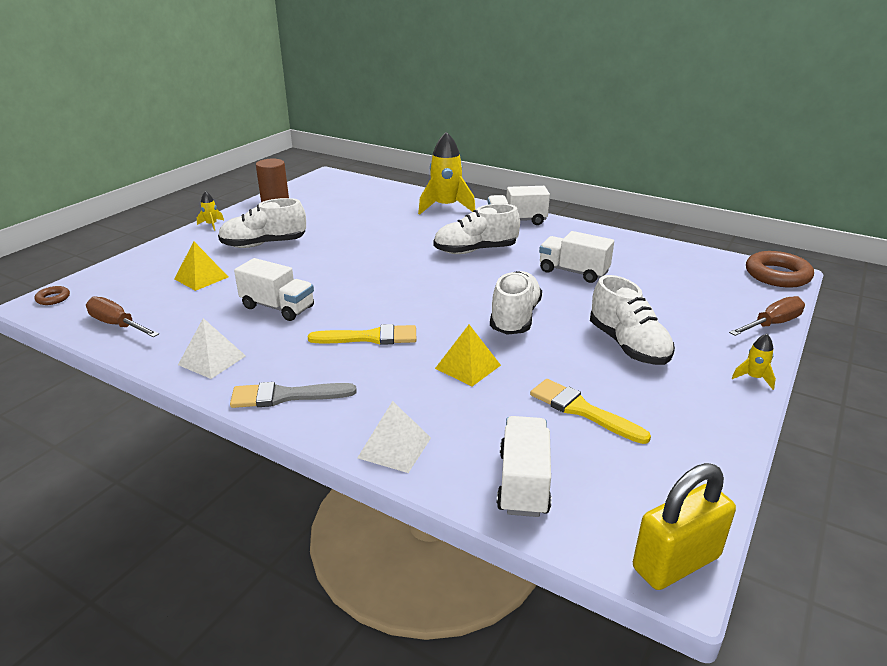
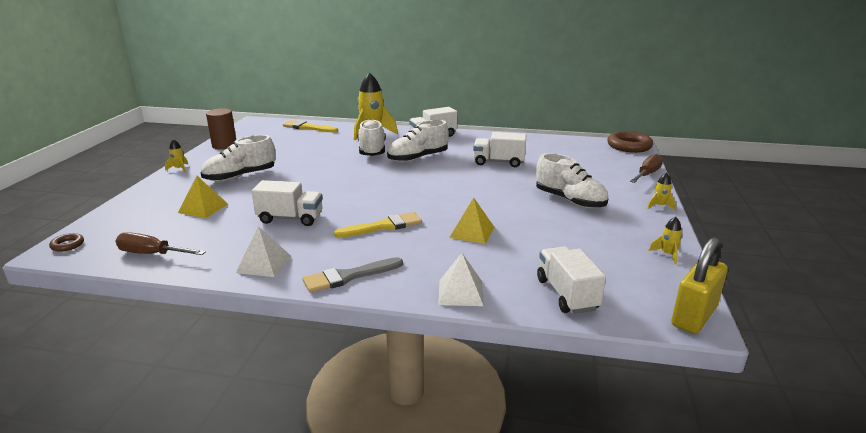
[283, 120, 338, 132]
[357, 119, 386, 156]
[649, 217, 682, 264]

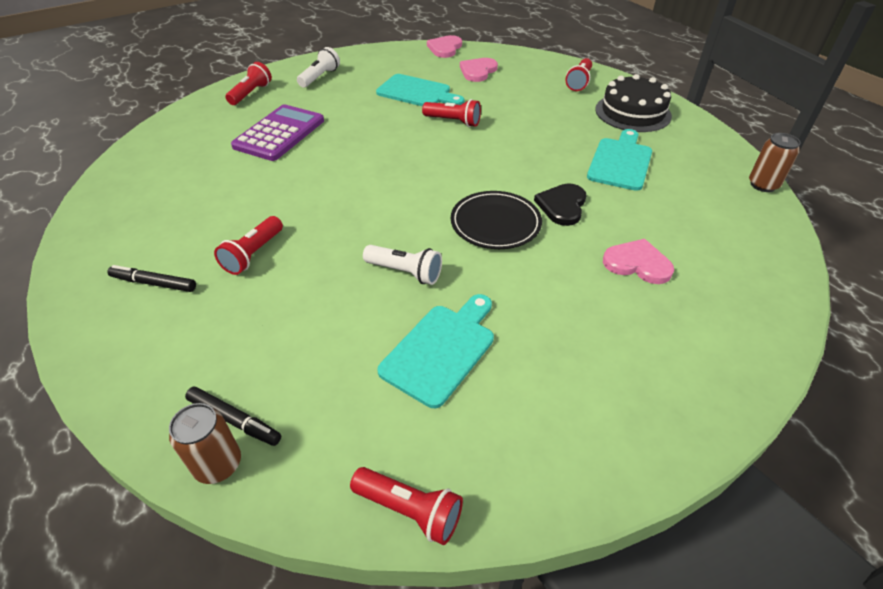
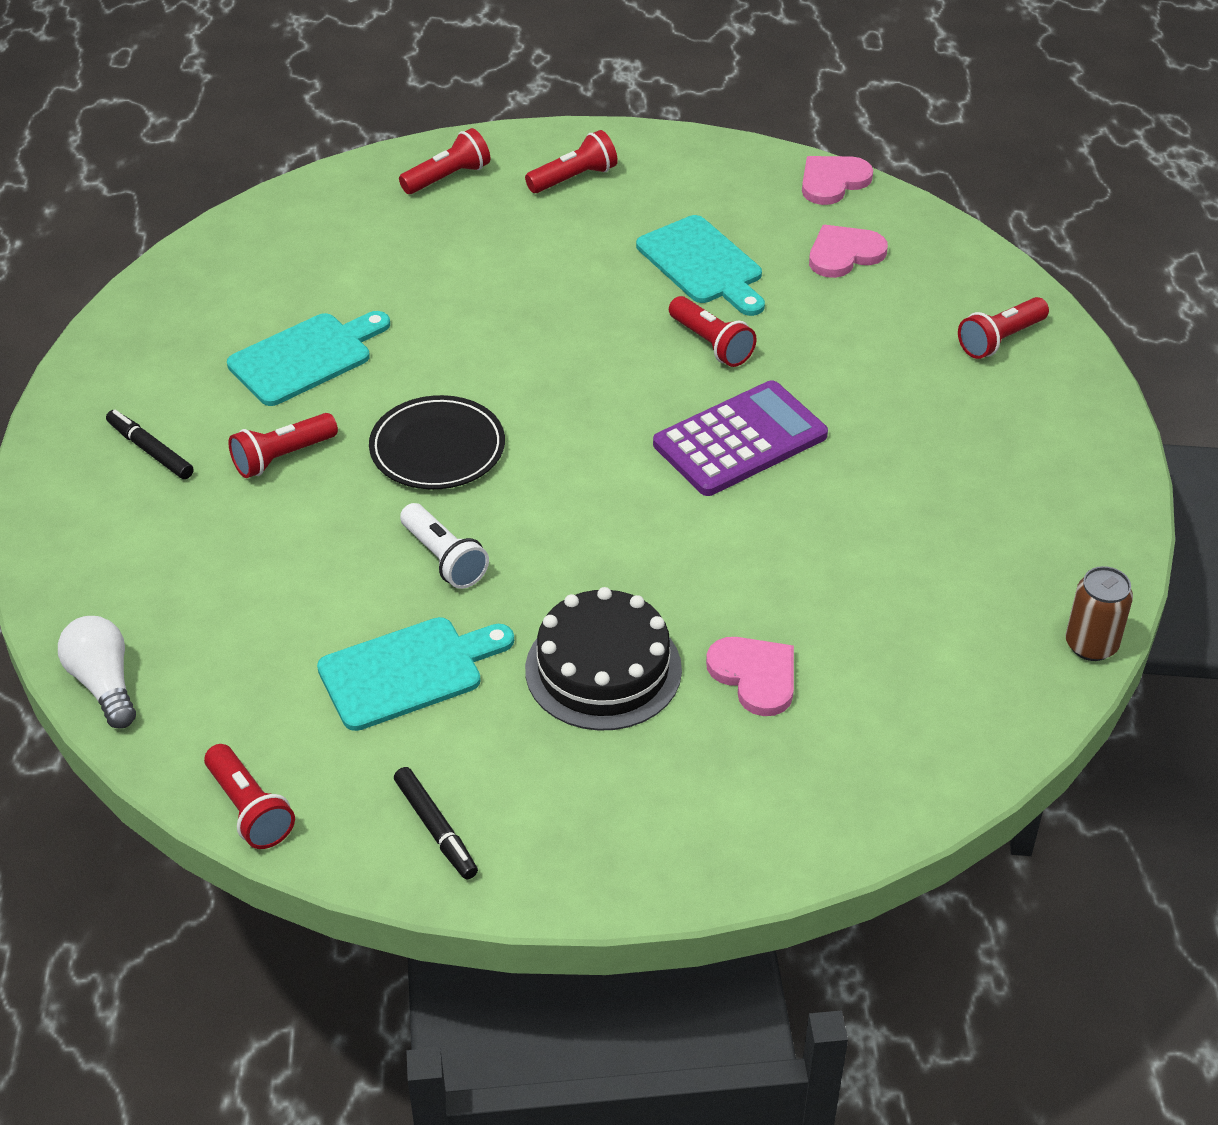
[58, 616, 136, 729]
[227, 311, 390, 406]
[369, 395, 505, 489]
[394, 767, 478, 879]
[525, 130, 618, 193]
[525, 587, 682, 731]
[653, 380, 828, 496]
[534, 183, 586, 226] (first image)

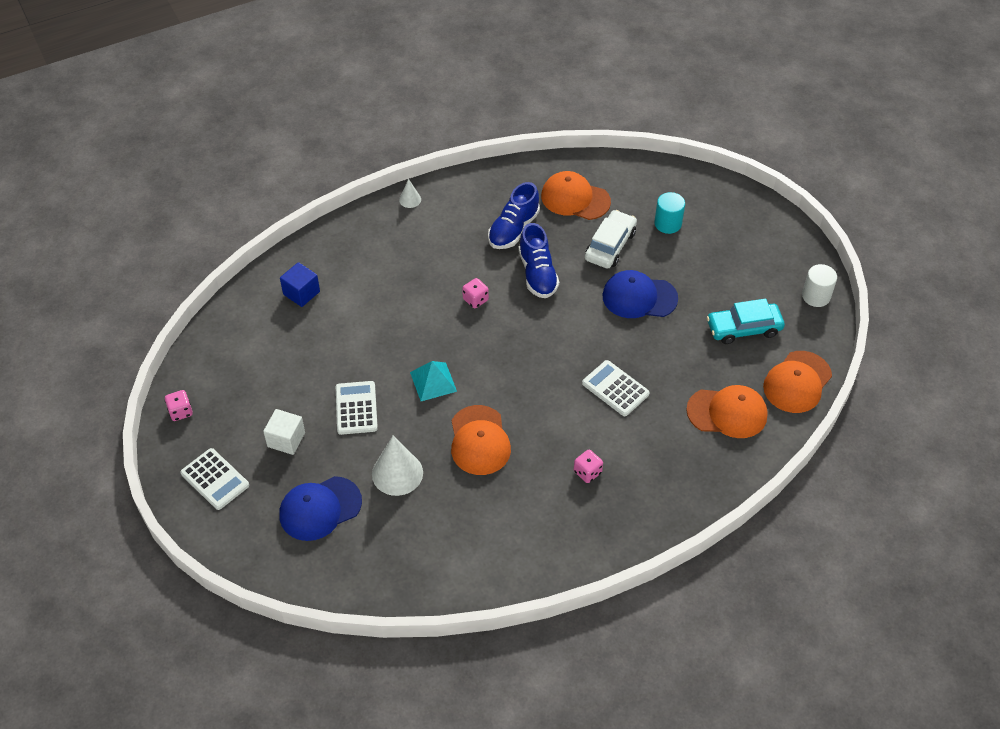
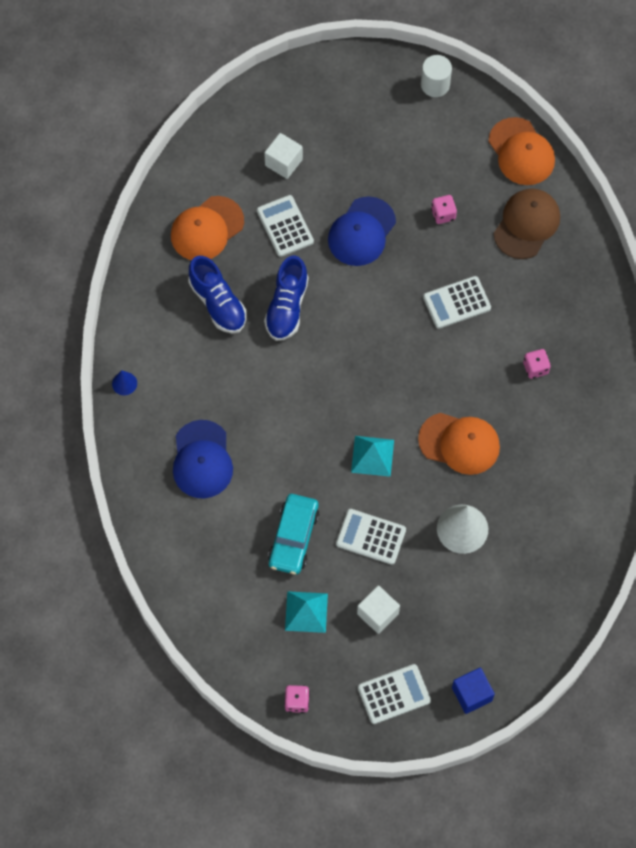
[112, 370, 137, 395]
[173, 420, 233, 498]
[257, 195, 314, 257]
[264, 133, 303, 179]
[264, 255, 309, 341]
[268, 494, 319, 575]
[285, 591, 328, 633]
[431, 195, 457, 224]
[452, 668, 495, 714]
[494, 188, 560, 259]

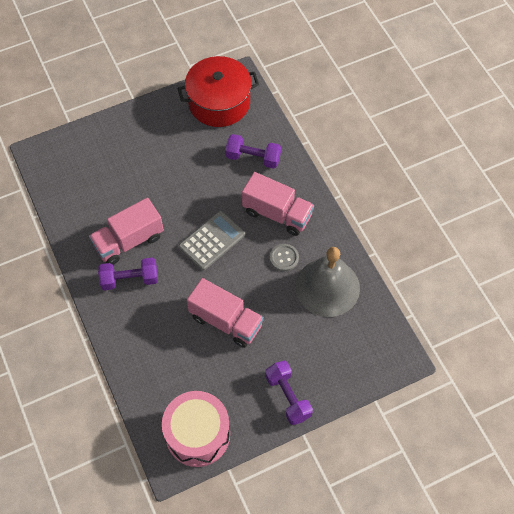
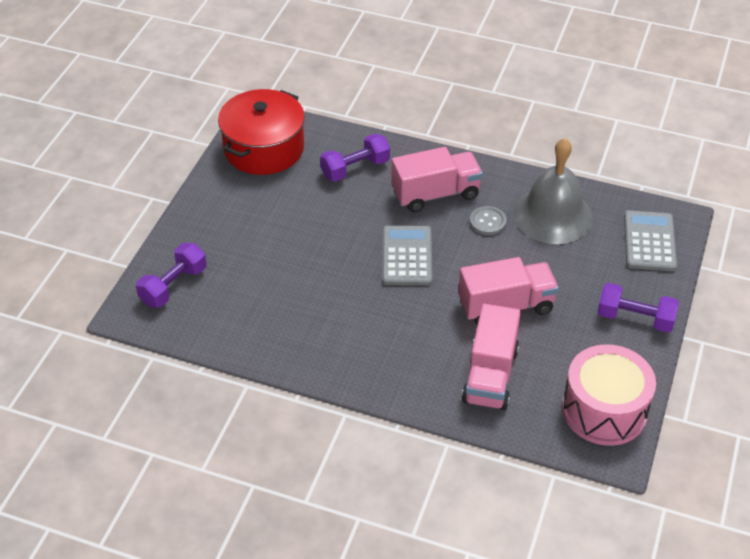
[136, 243, 207, 307]
[462, 304, 521, 410]
[624, 210, 677, 271]

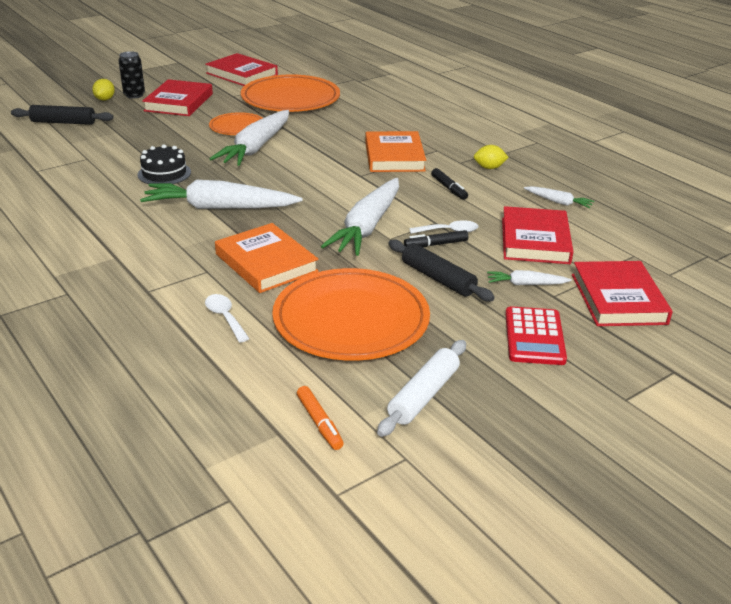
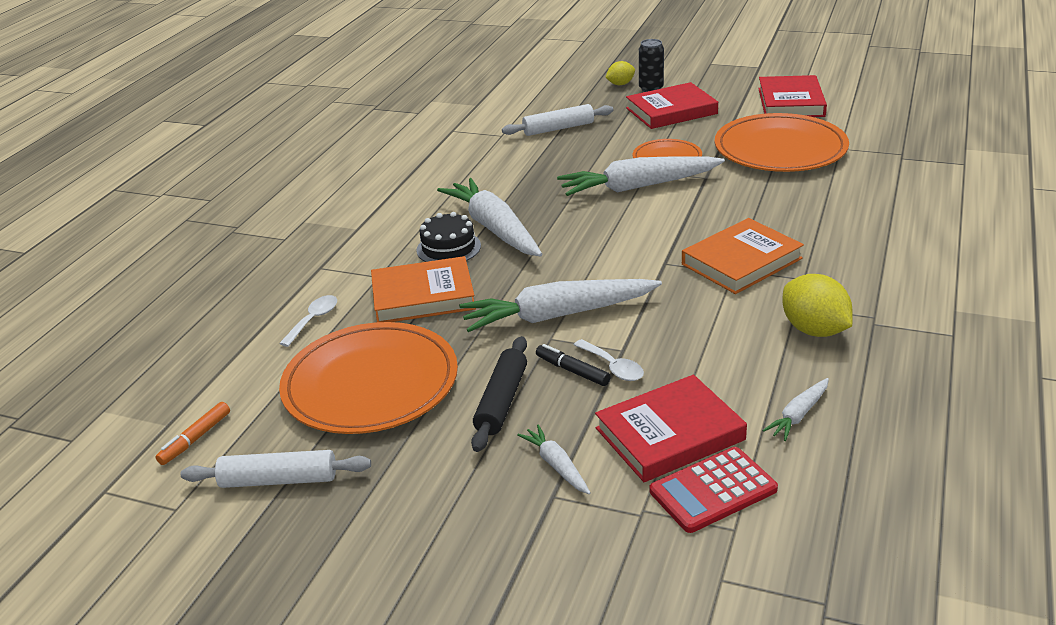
[371, 256, 476, 322]
[416, 212, 481, 262]
[502, 104, 614, 136]
[650, 447, 778, 533]
[762, 378, 829, 441]
[782, 274, 853, 337]
[11, 105, 113, 125] (first image)
[431, 168, 468, 200] (first image)
[572, 261, 673, 326] (first image)

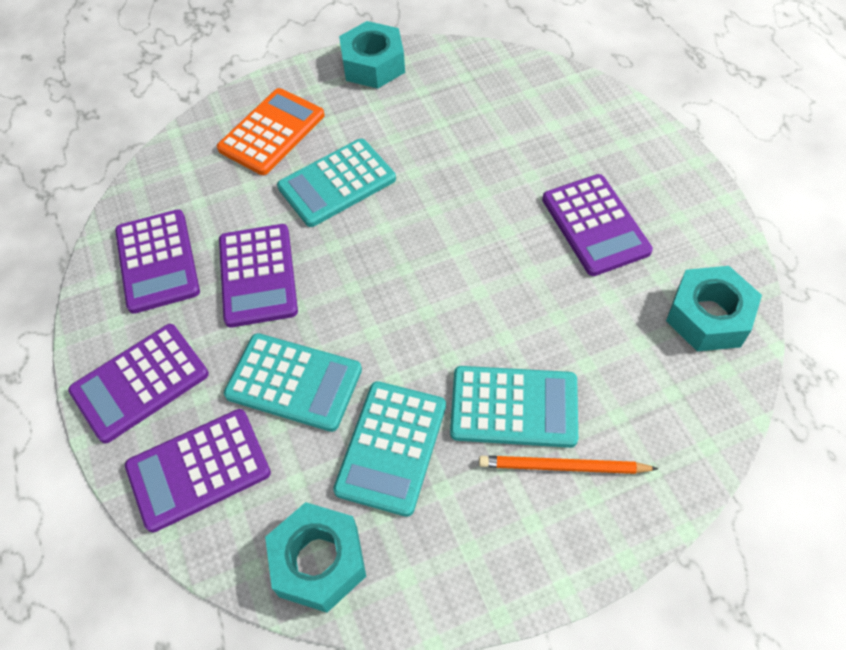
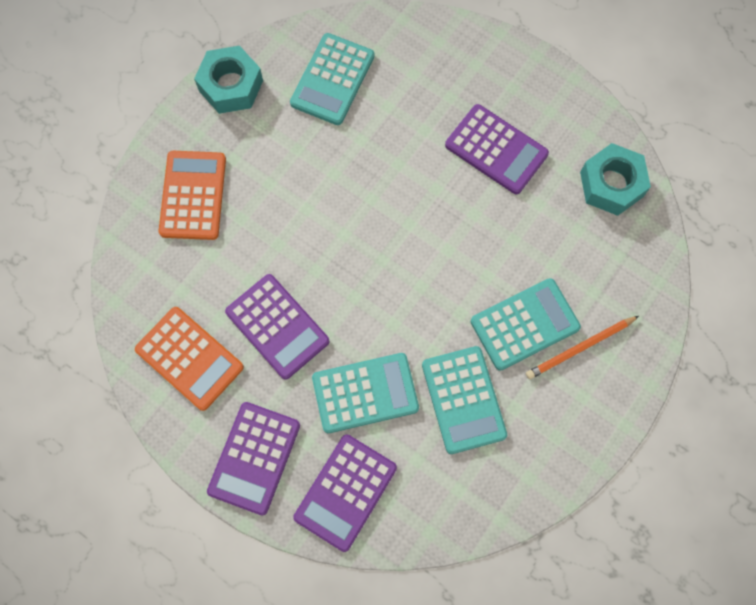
[135, 307, 244, 411]
[290, 33, 375, 125]
[265, 502, 366, 613] (first image)

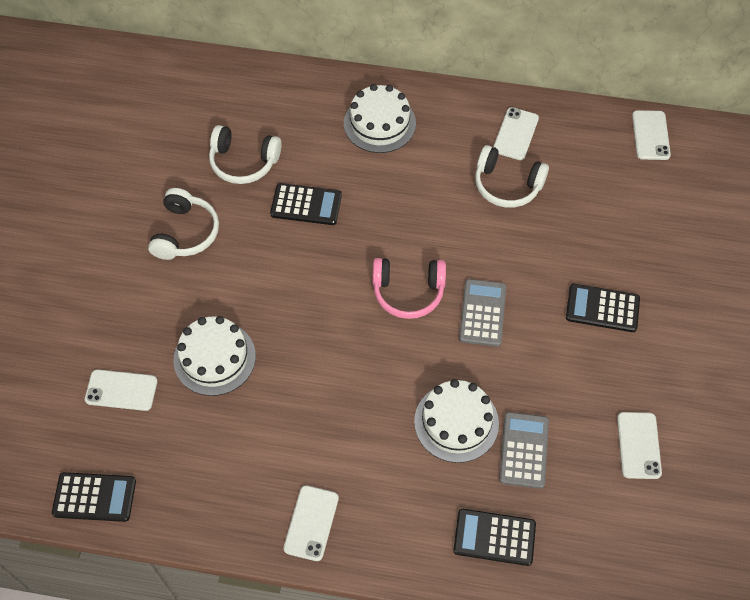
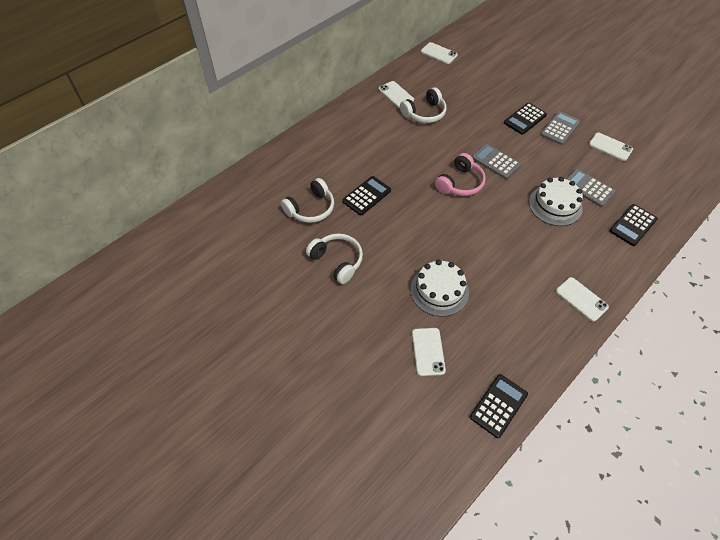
[412, 328, 446, 376]
[540, 111, 580, 145]
[344, 84, 416, 153] (first image)

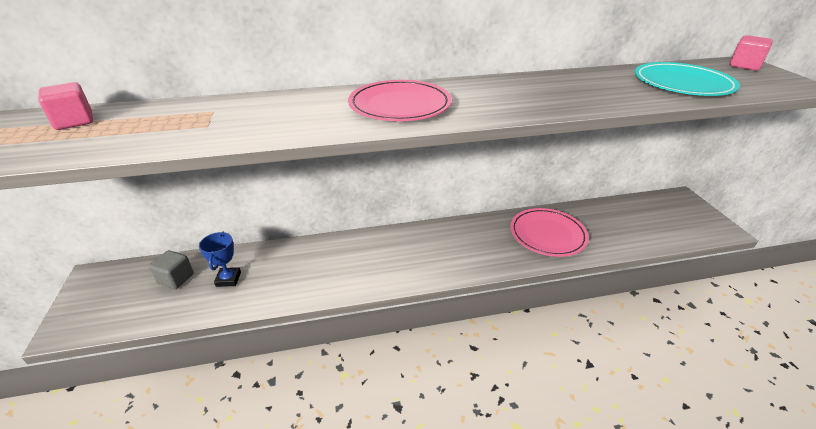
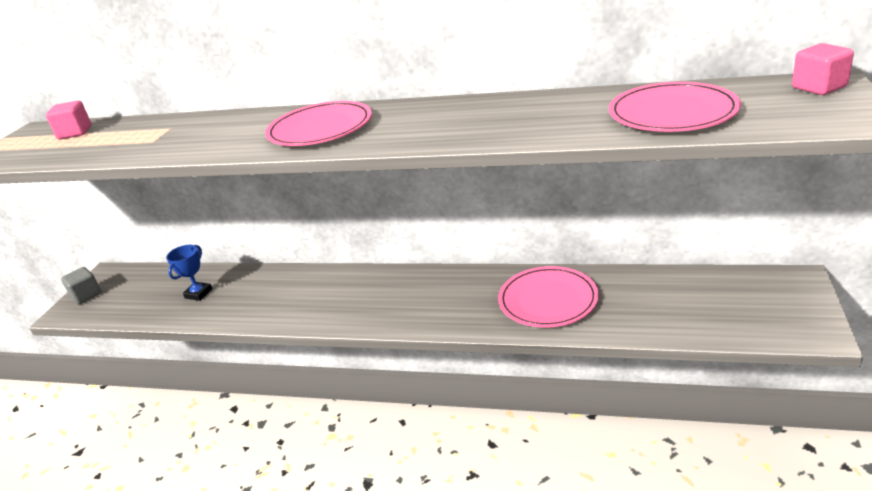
[61, 267, 101, 304]
[609, 82, 741, 132]

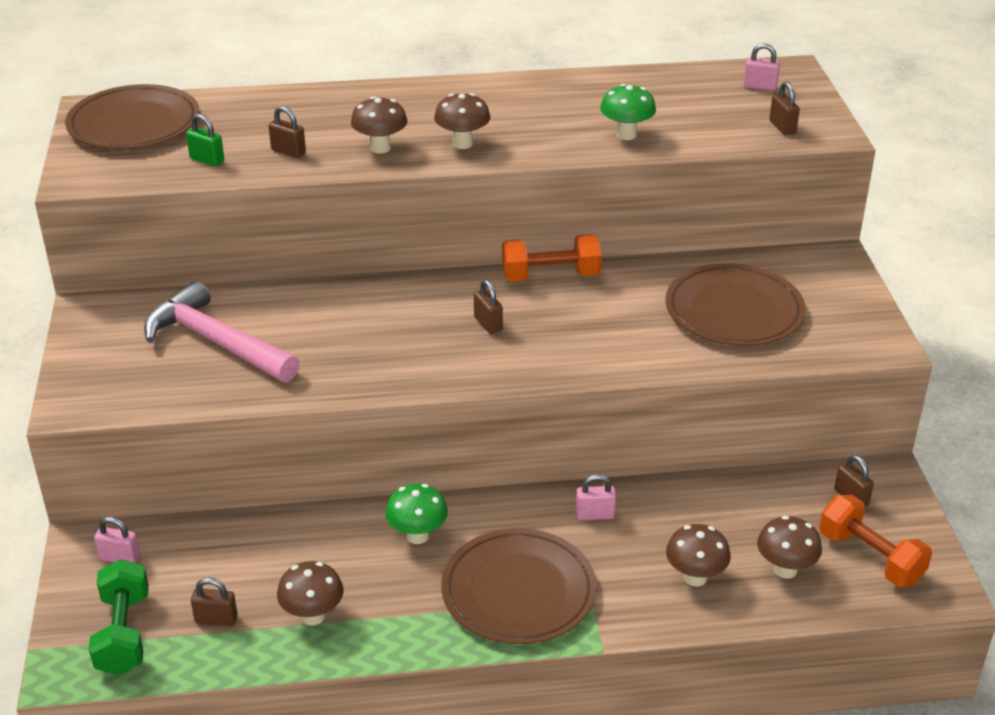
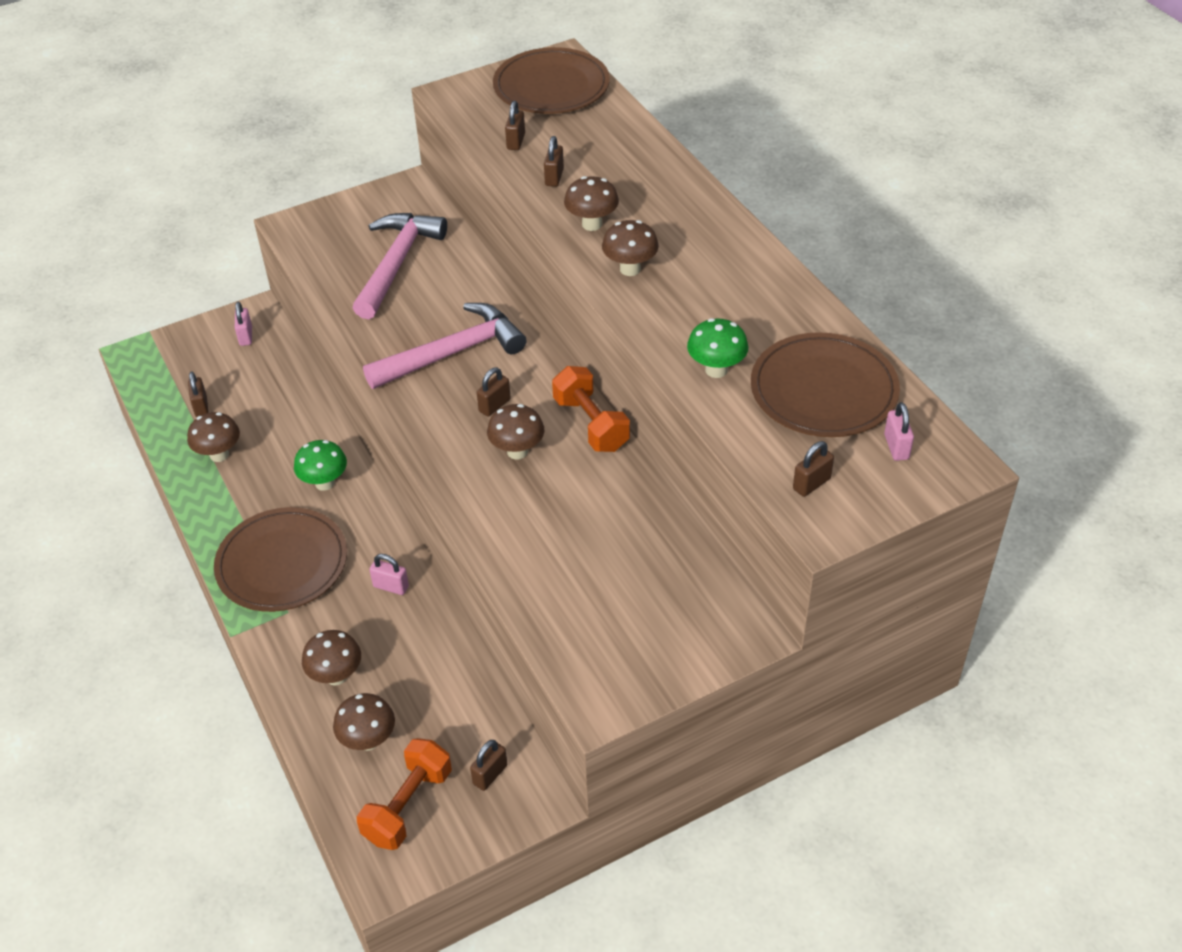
[363, 303, 527, 389]
[369, 554, 409, 595]
[487, 404, 544, 460]
[505, 101, 525, 150]
[751, 332, 900, 437]
[89, 559, 149, 675] (first image)

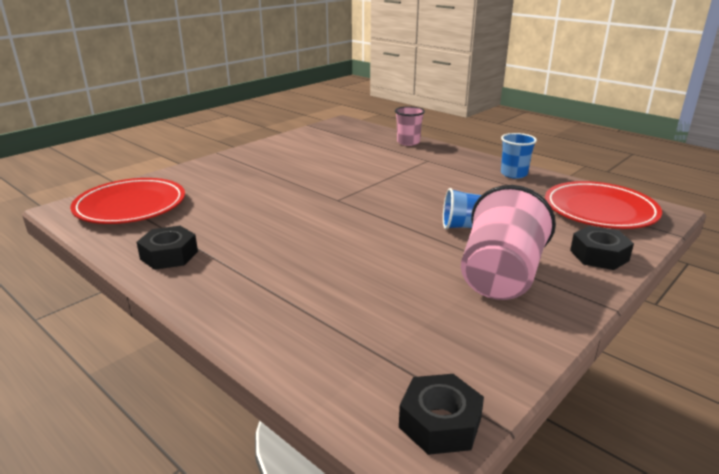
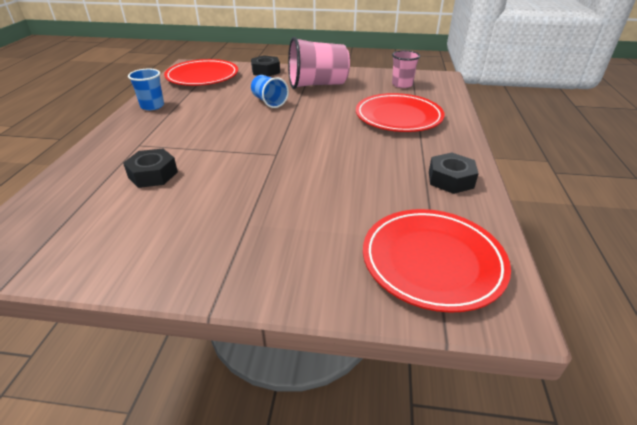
[123, 149, 178, 188]
[356, 93, 445, 132]
[392, 50, 420, 88]

